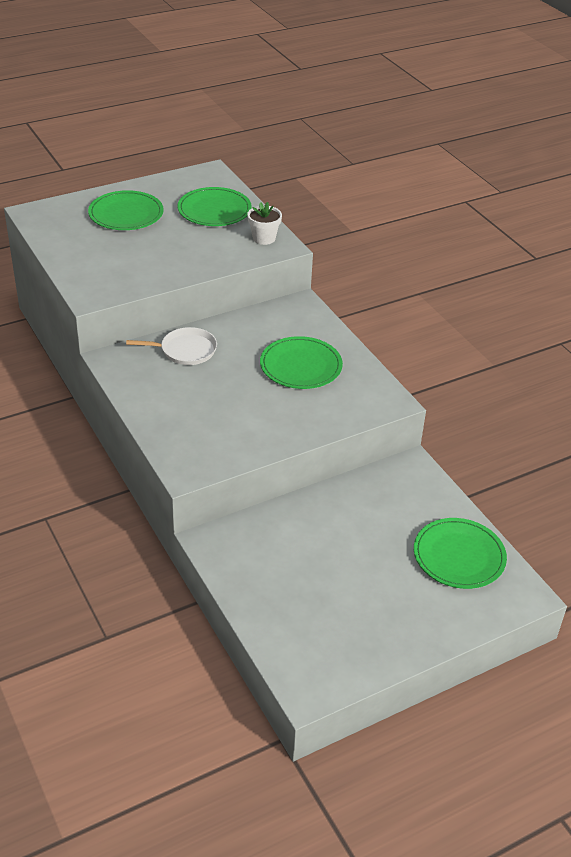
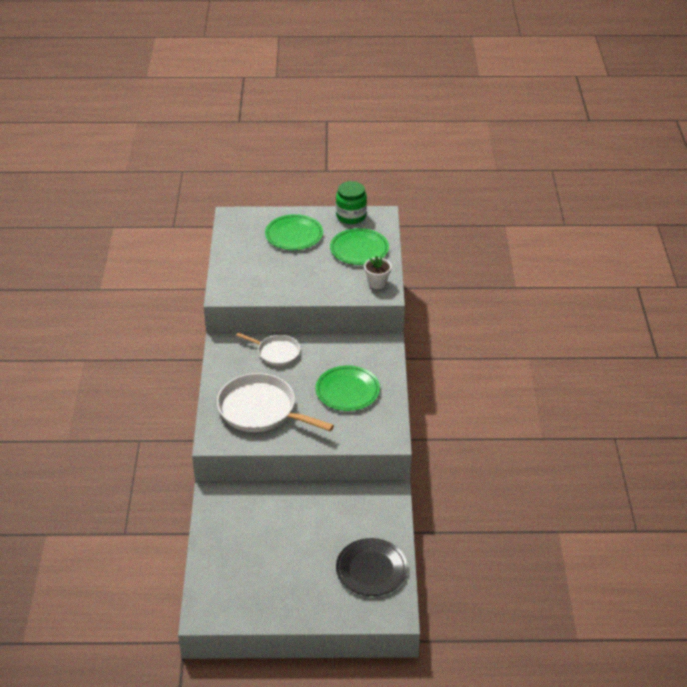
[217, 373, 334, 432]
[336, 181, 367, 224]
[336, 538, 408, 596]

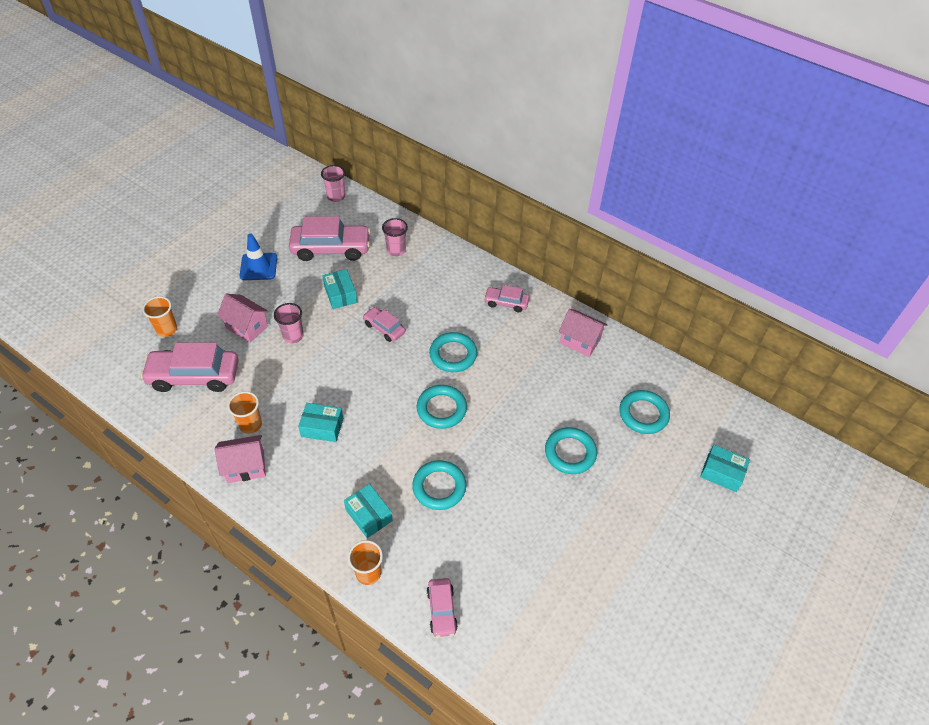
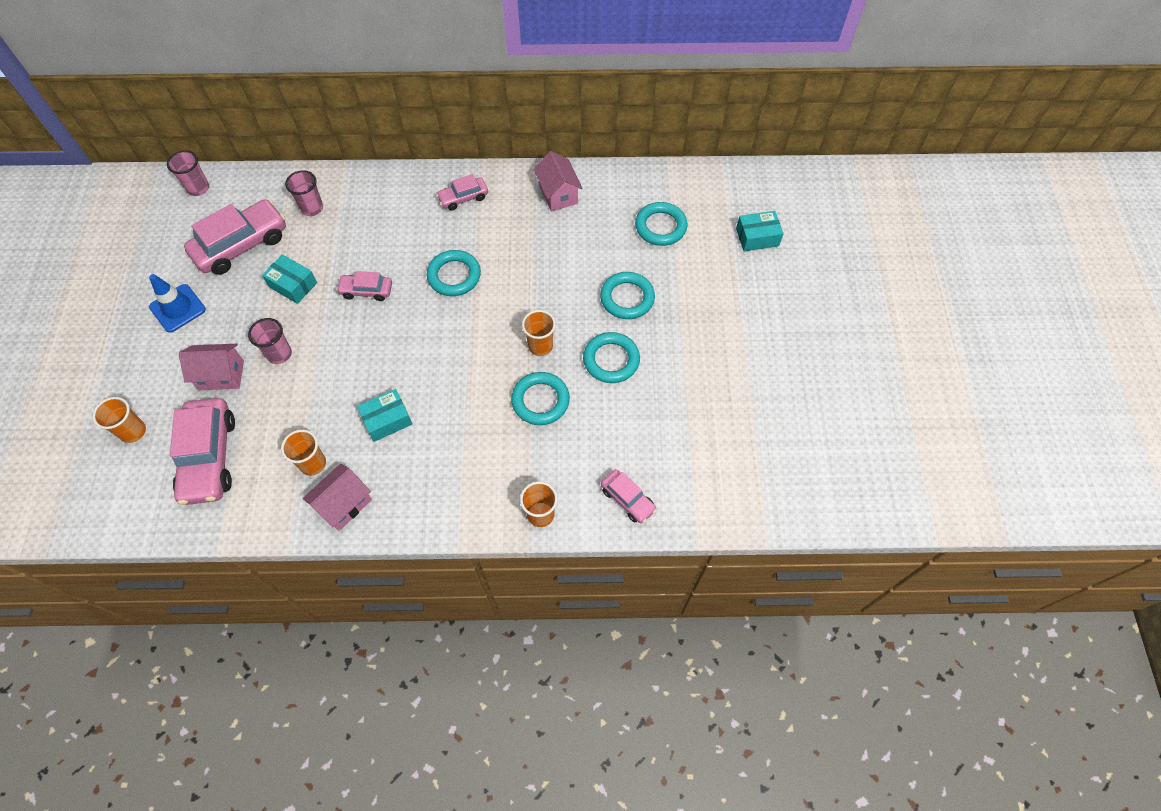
[170, 398, 235, 505]
[522, 310, 556, 356]
[534, 151, 583, 212]
[583, 332, 640, 383]
[344, 484, 393, 538] (first image)

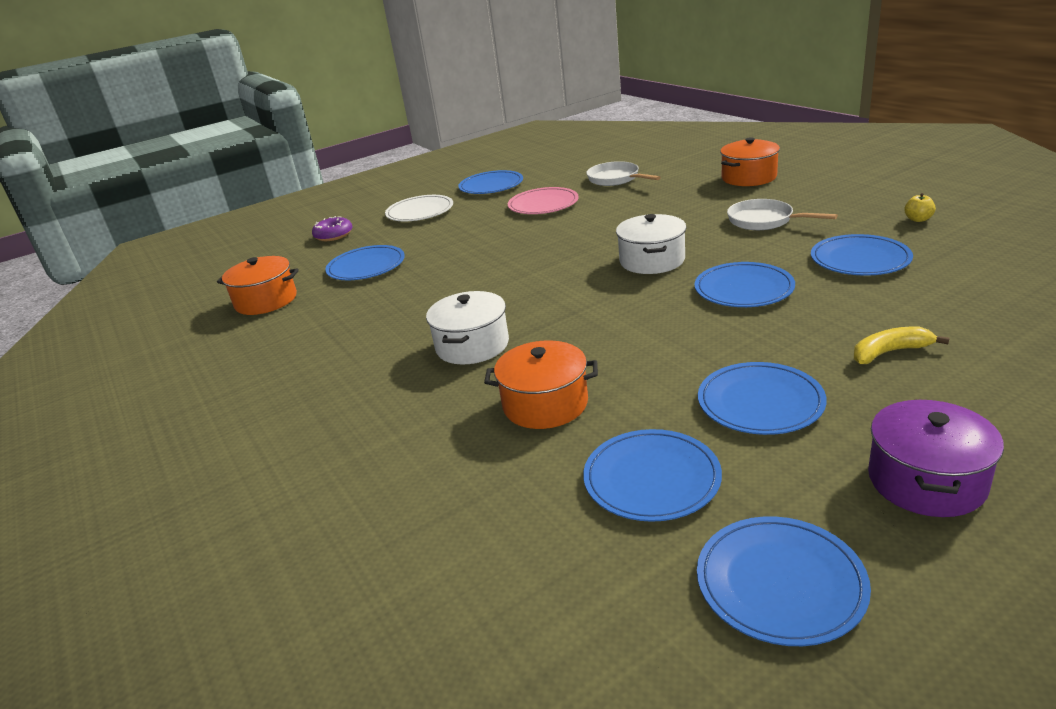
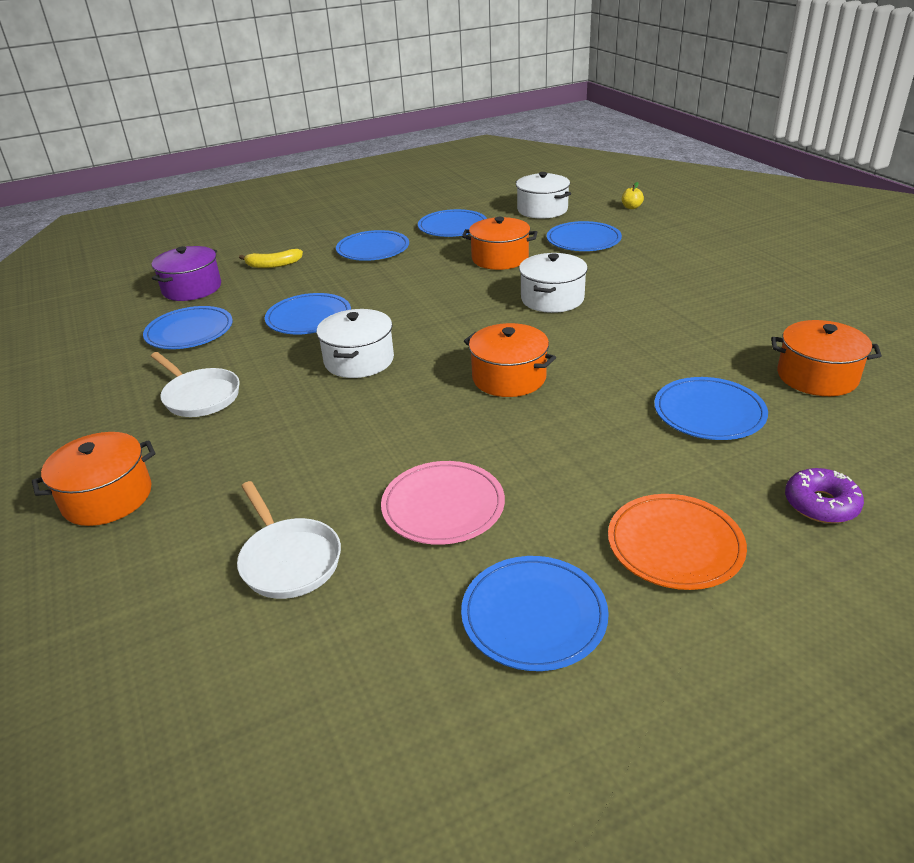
[152, 246, 221, 301]
[464, 323, 556, 397]
[516, 172, 571, 219]
[547, 221, 622, 251]
[608, 494, 747, 590]
[622, 182, 644, 209]

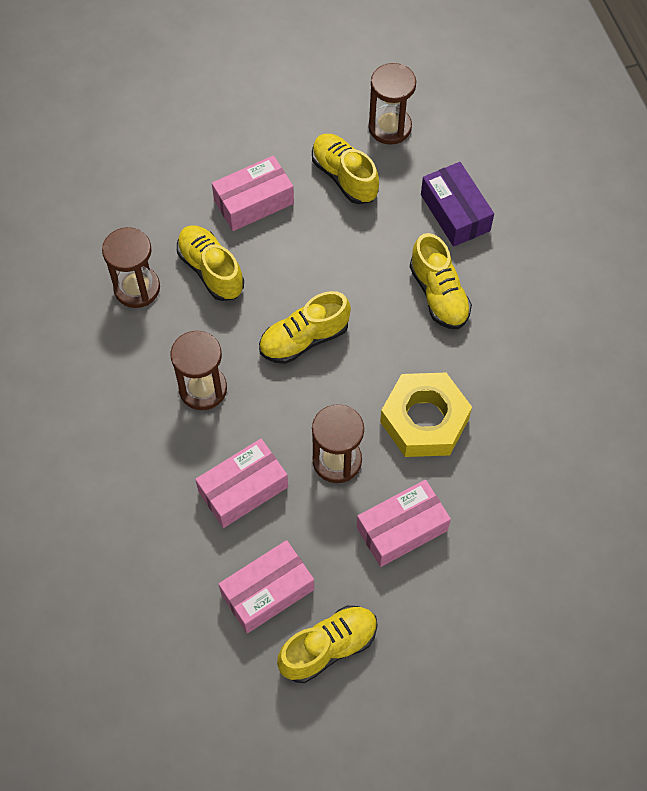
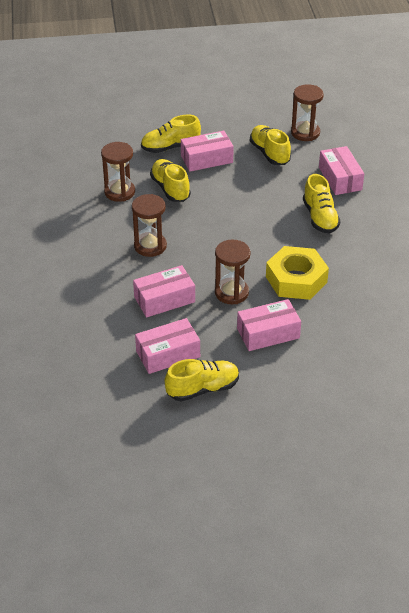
[141, 115, 201, 153]
[319, 146, 364, 195]

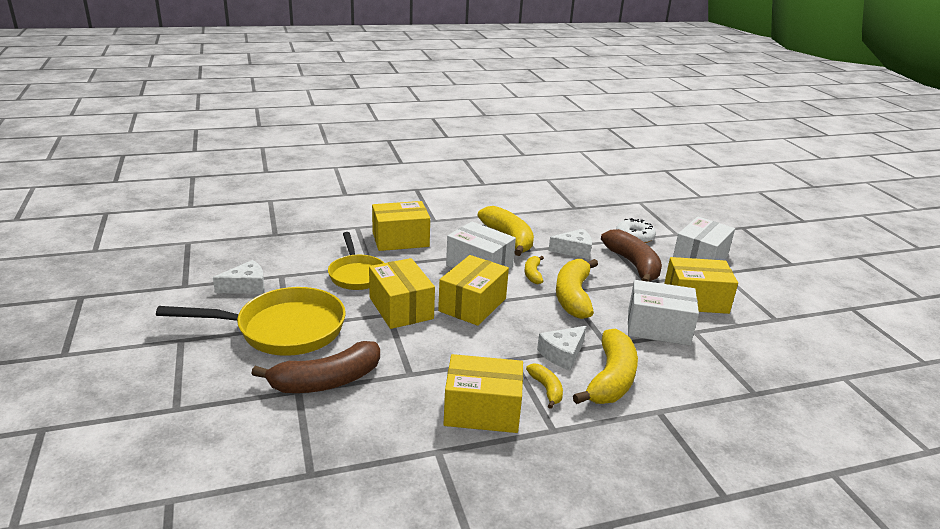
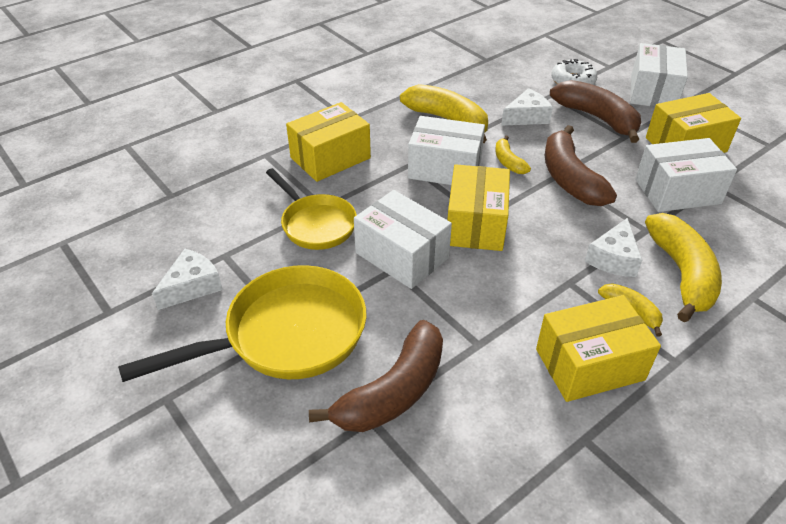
[354, 190, 452, 289]
[545, 125, 617, 206]

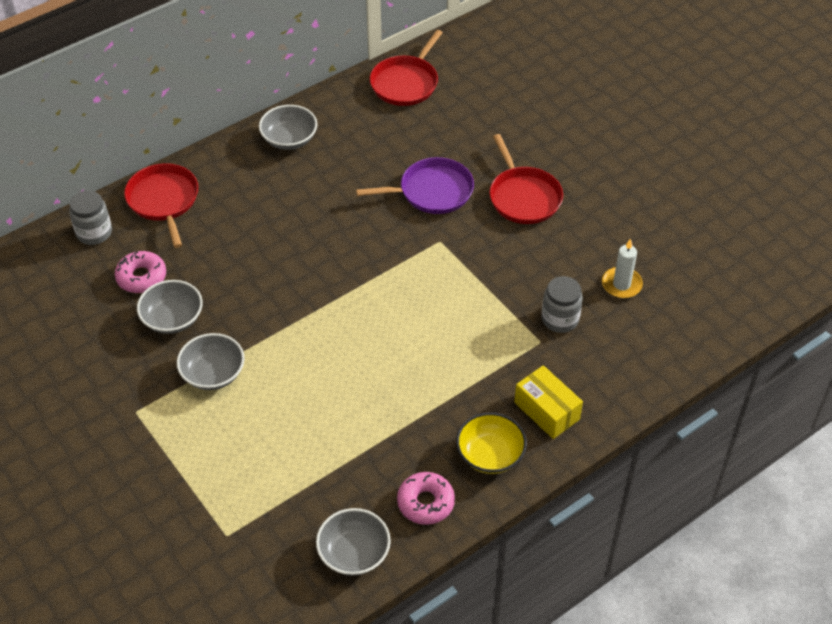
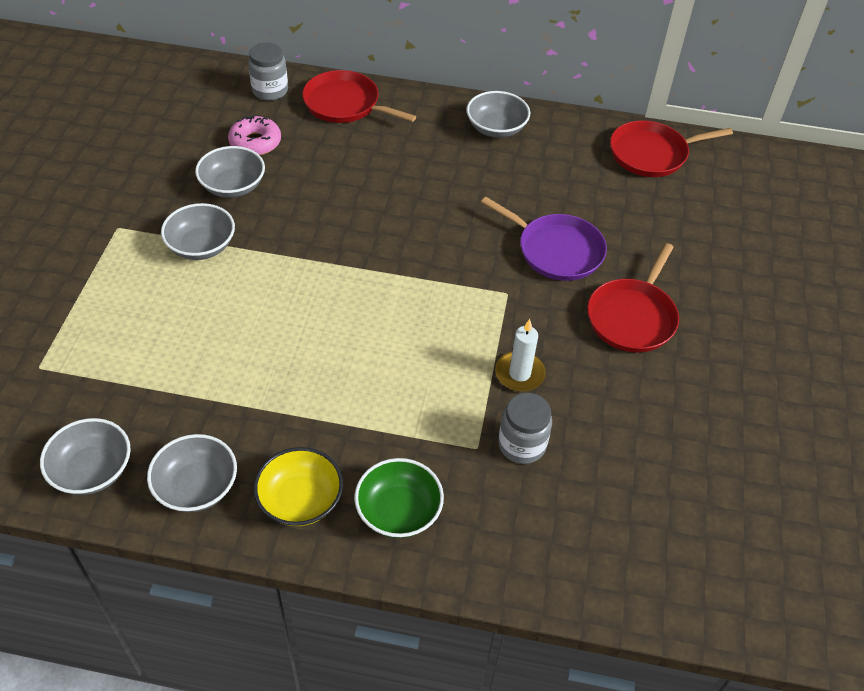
[147, 434, 237, 512]
[302, 70, 416, 123]
[354, 458, 444, 538]
[495, 319, 546, 392]

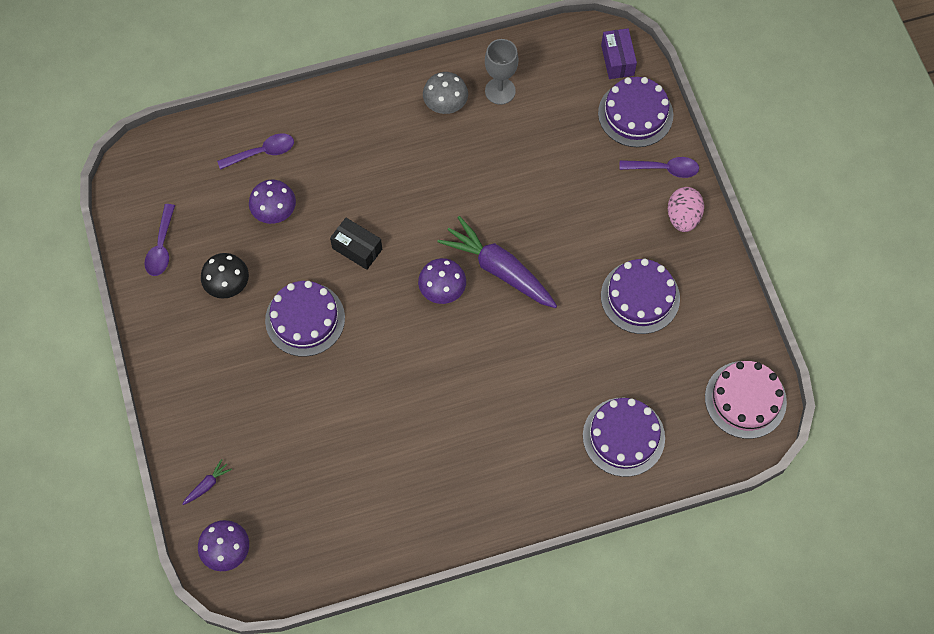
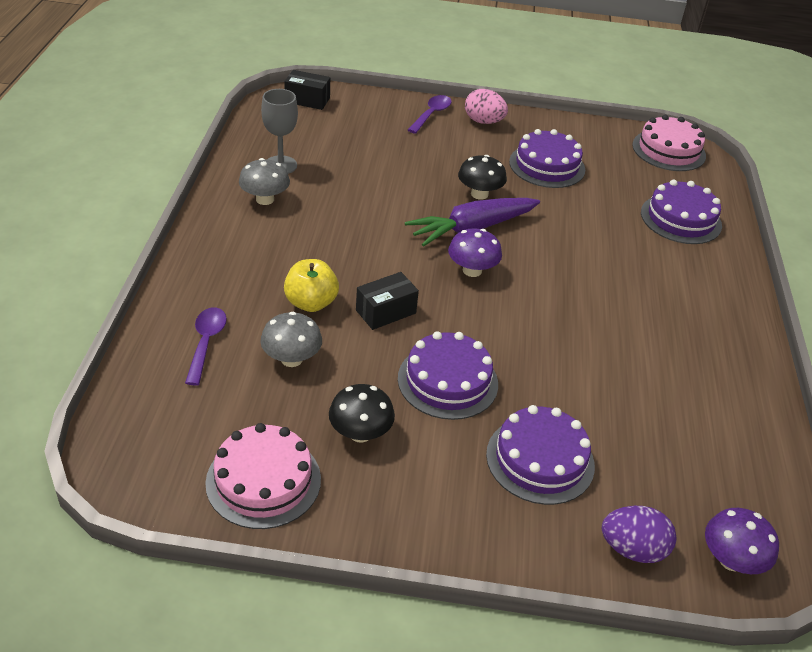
[205, 423, 321, 529]
[260, 312, 322, 367]
[284, 70, 330, 110]
[284, 259, 339, 312]
[458, 155, 507, 200]
[486, 405, 595, 505]
[602, 506, 676, 563]

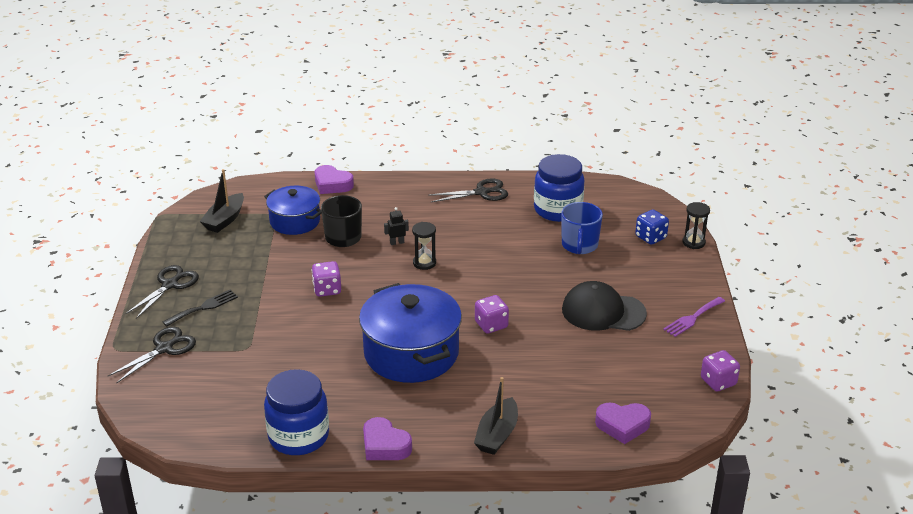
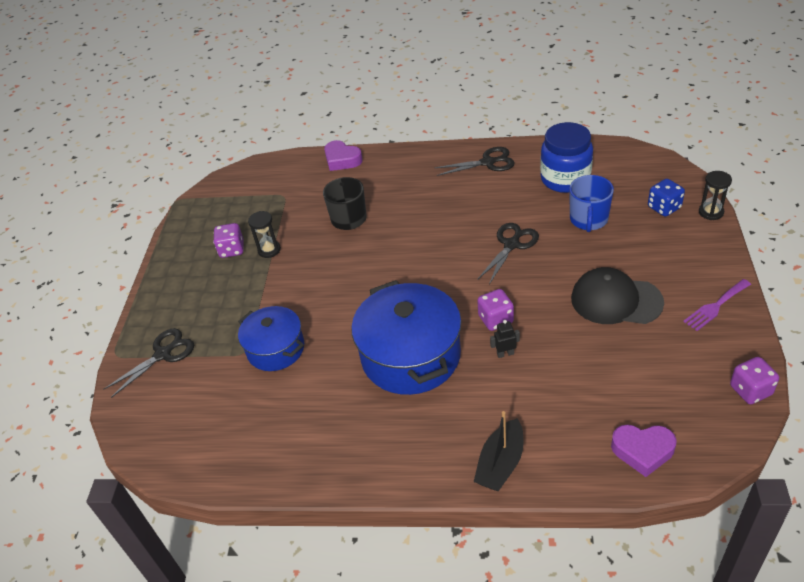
[213, 223, 243, 258]
[238, 306, 304, 371]
[248, 211, 281, 258]
[477, 223, 539, 284]
[490, 320, 520, 358]
[163, 290, 238, 327] (first image)
[200, 169, 244, 233] (first image)
[264, 369, 329, 455] (first image)
[363, 417, 412, 460] (first image)

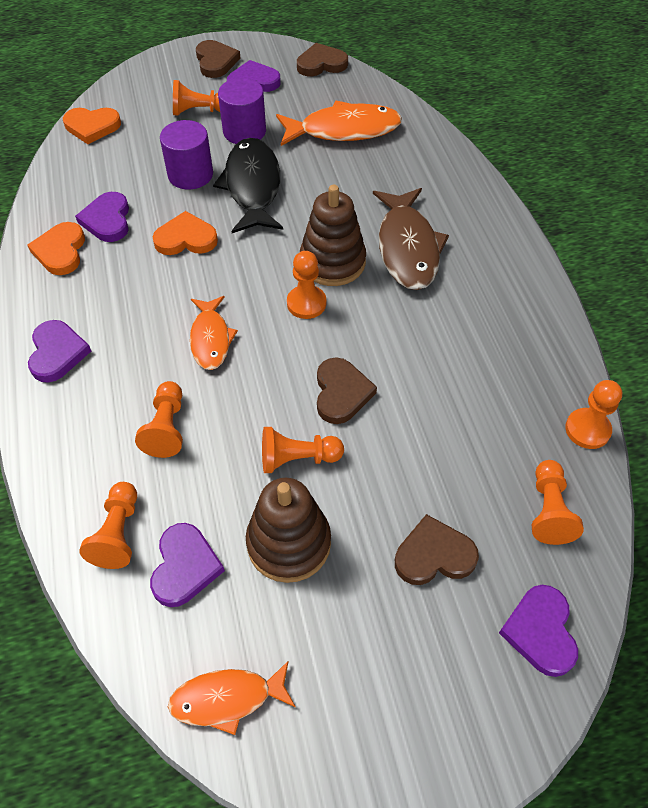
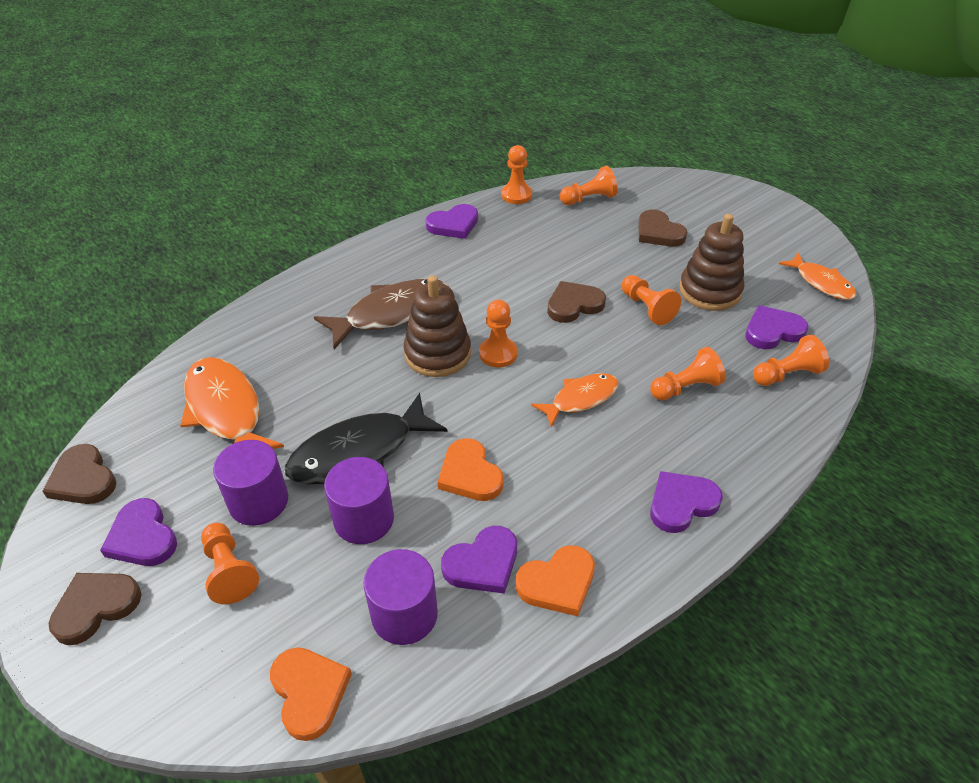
[363, 549, 438, 645]
[425, 204, 478, 239]

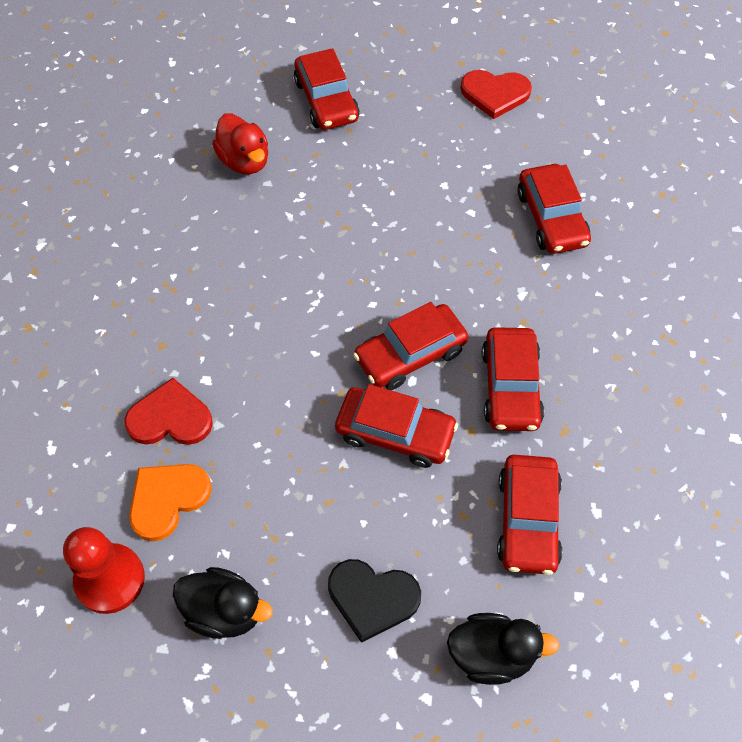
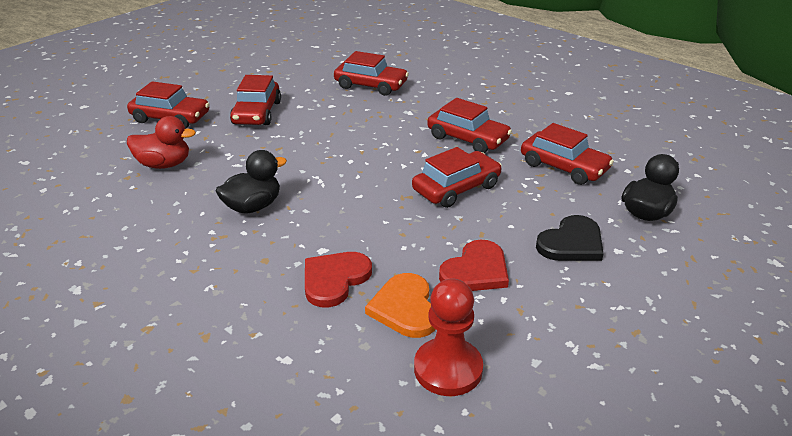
[216, 150, 287, 213]
[230, 75, 281, 125]
[439, 240, 509, 291]

